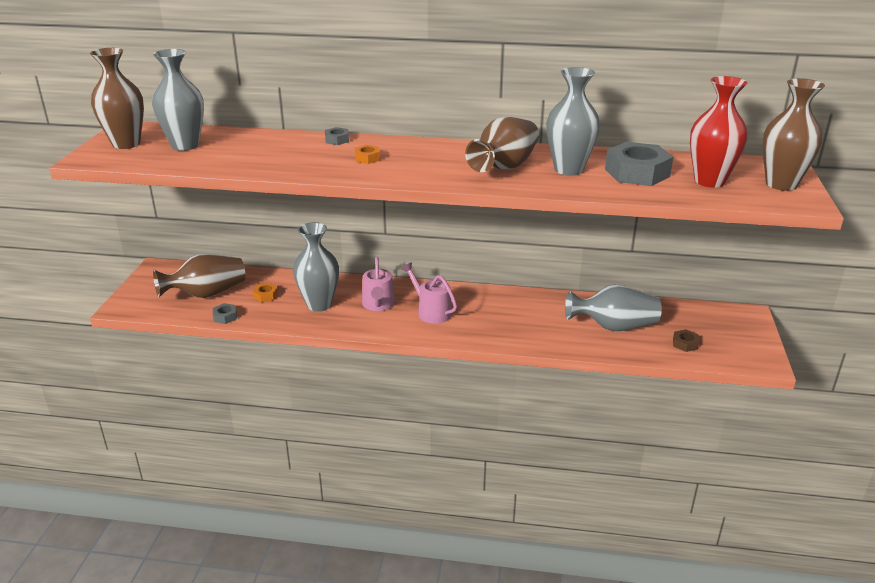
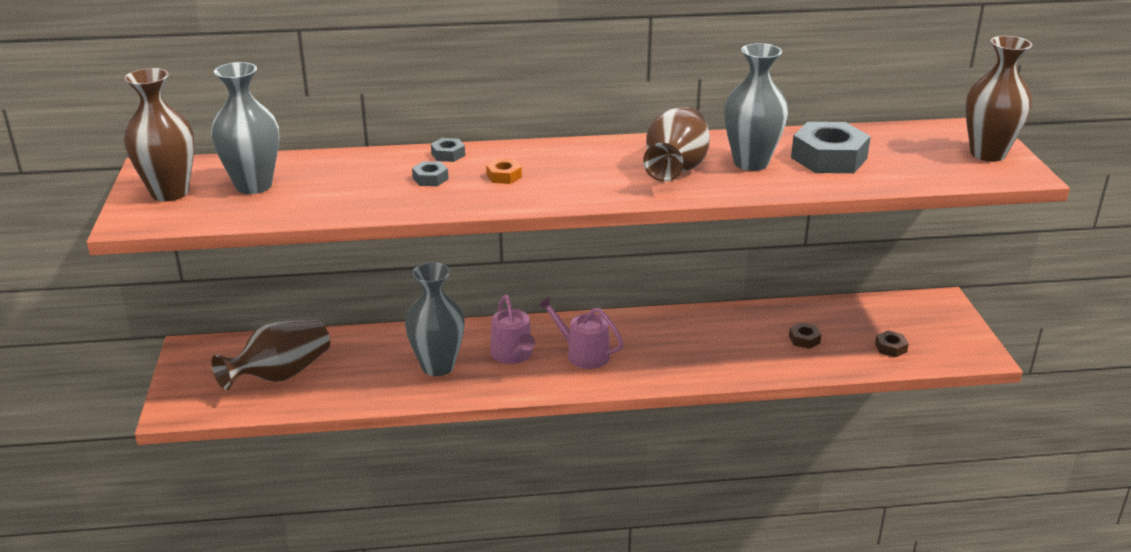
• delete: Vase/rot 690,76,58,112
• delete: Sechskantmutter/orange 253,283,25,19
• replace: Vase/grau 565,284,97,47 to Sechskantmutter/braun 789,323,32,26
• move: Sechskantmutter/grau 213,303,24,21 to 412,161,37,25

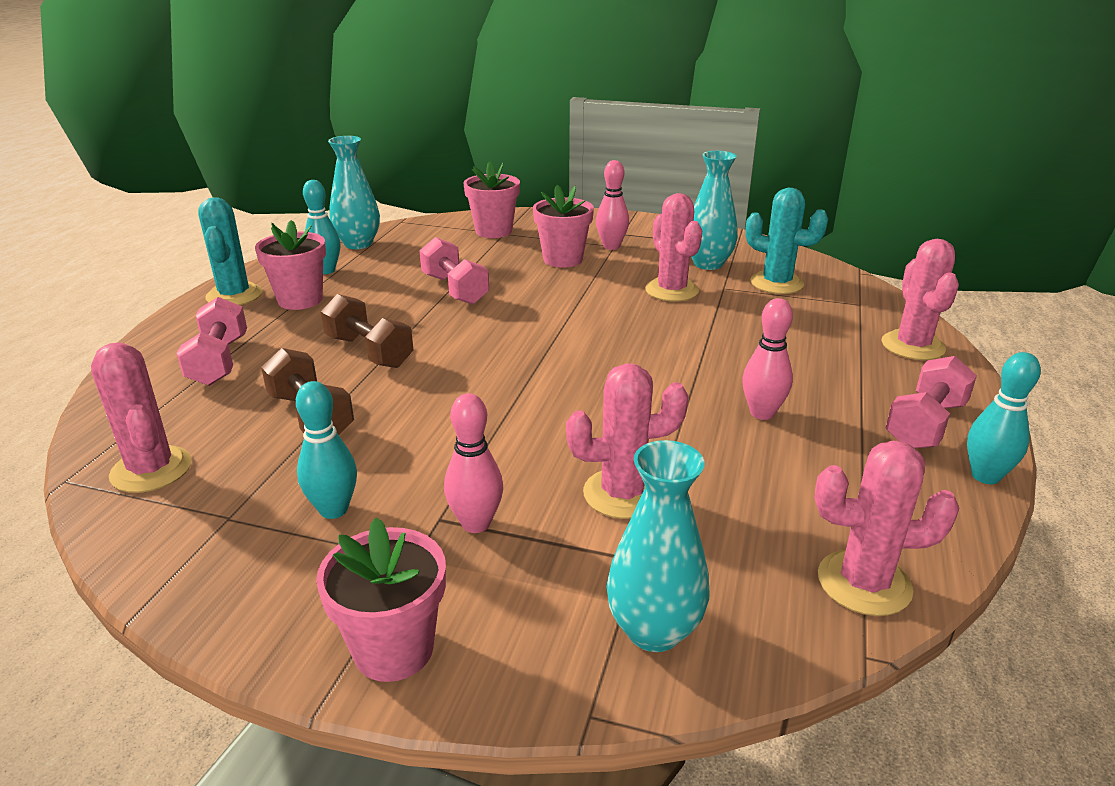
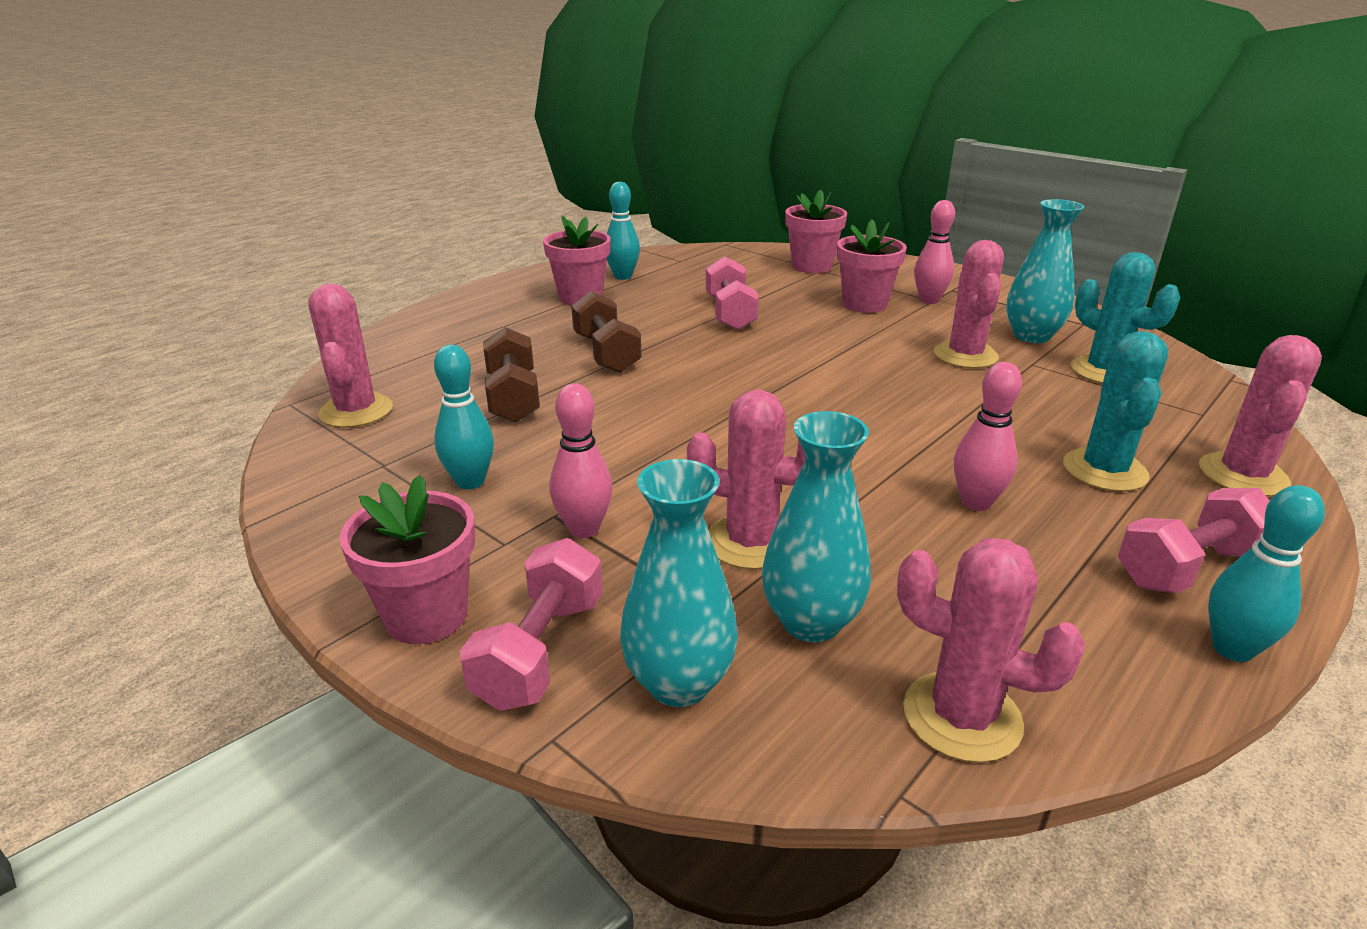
• move: Vase/türkis 328,136,52,113 to 762,411,109,231
• move: Kaktus/türkis 198,197,64,108 to 1063,331,105,161
• move: Hantel/rosa 177,297,70,89 to 459,538,144,173

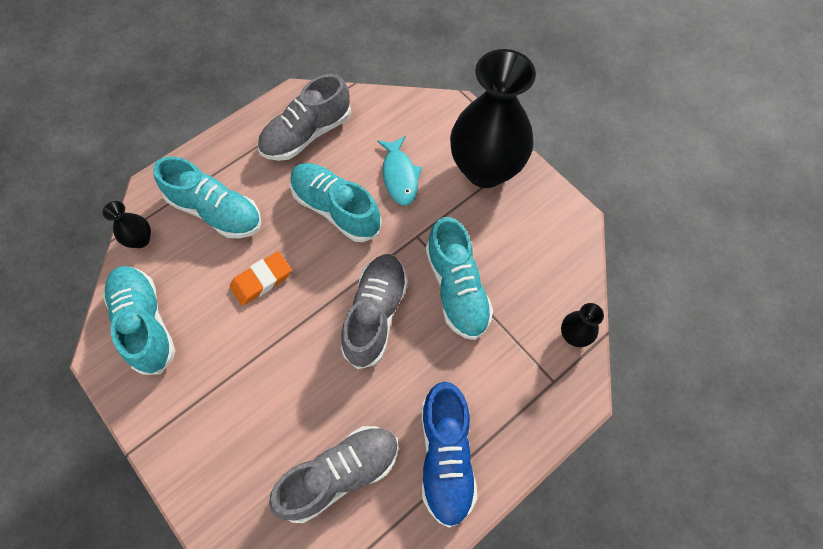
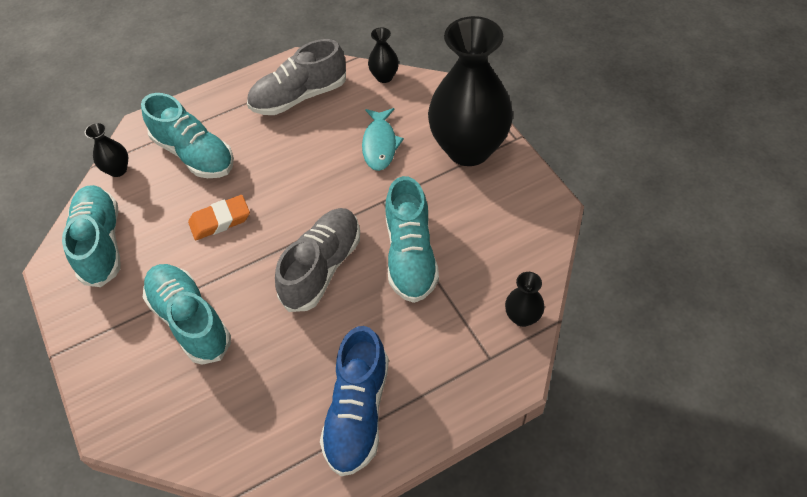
• move: Schuh/türkis 290,163,92,79 to 143,264,88,101
• delete: Schuh/grau 269,426,130,97
• insert: Vase/schwarz 368,27,31,56

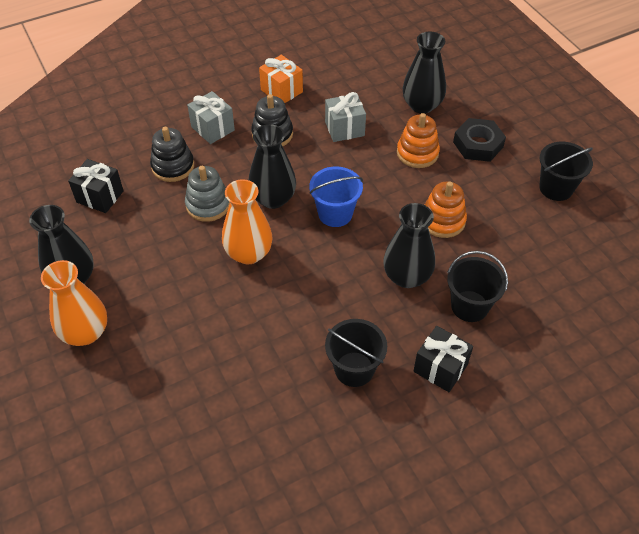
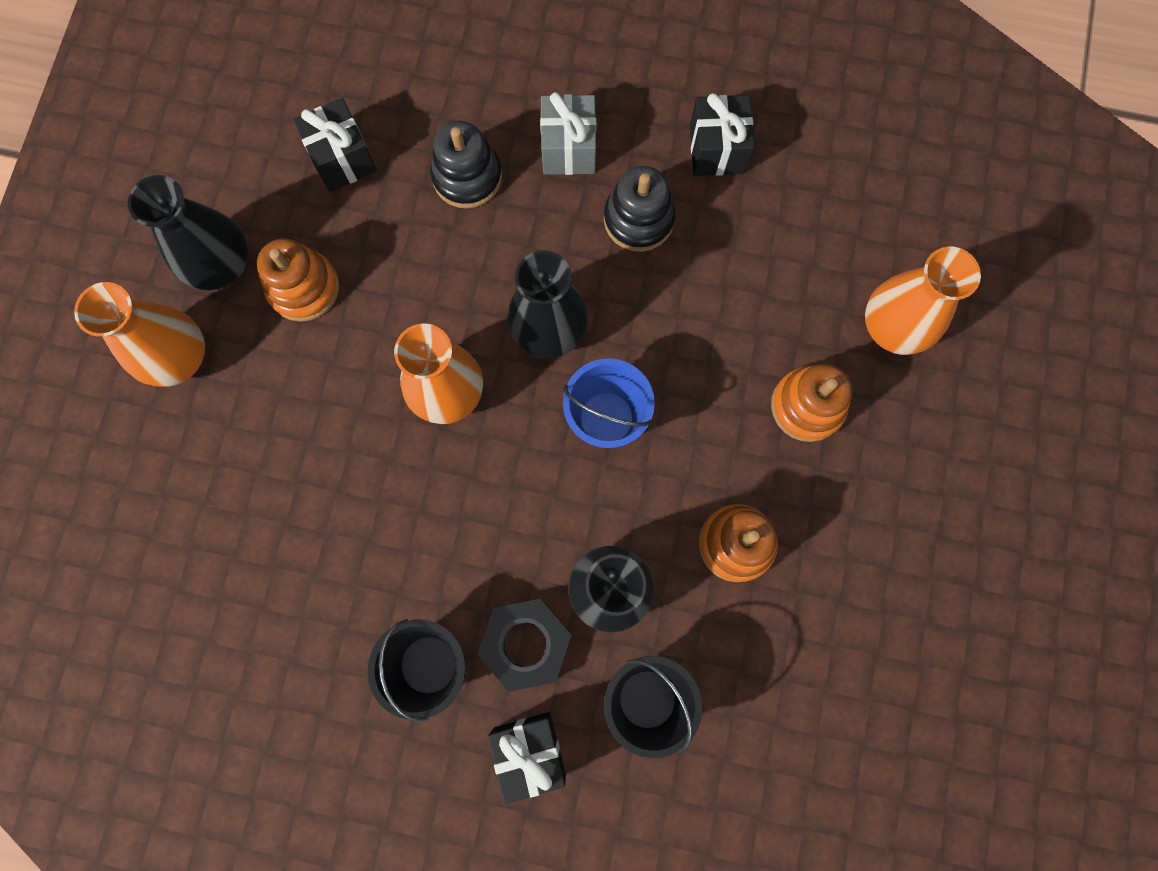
• recolor: Vase/schwarz 403,32,43,82 to Vase/orange 865,247,116,108
• recolor: Geschenk/orange 259,55,44,48 to Geschenk/schwarz 690,93,65,83
• delete: Geschenk/grau 325,92,41,50
• move: Sechskantmutter/schwarz 453,118,53,44 to 477,599,95,93
• delete: Eimer/schwarz 539,142,54,59
• delete: Stapelspielzeug/grau 185,166,45,56
• insert: Stapelspielzeug/orange 257,238,82,84

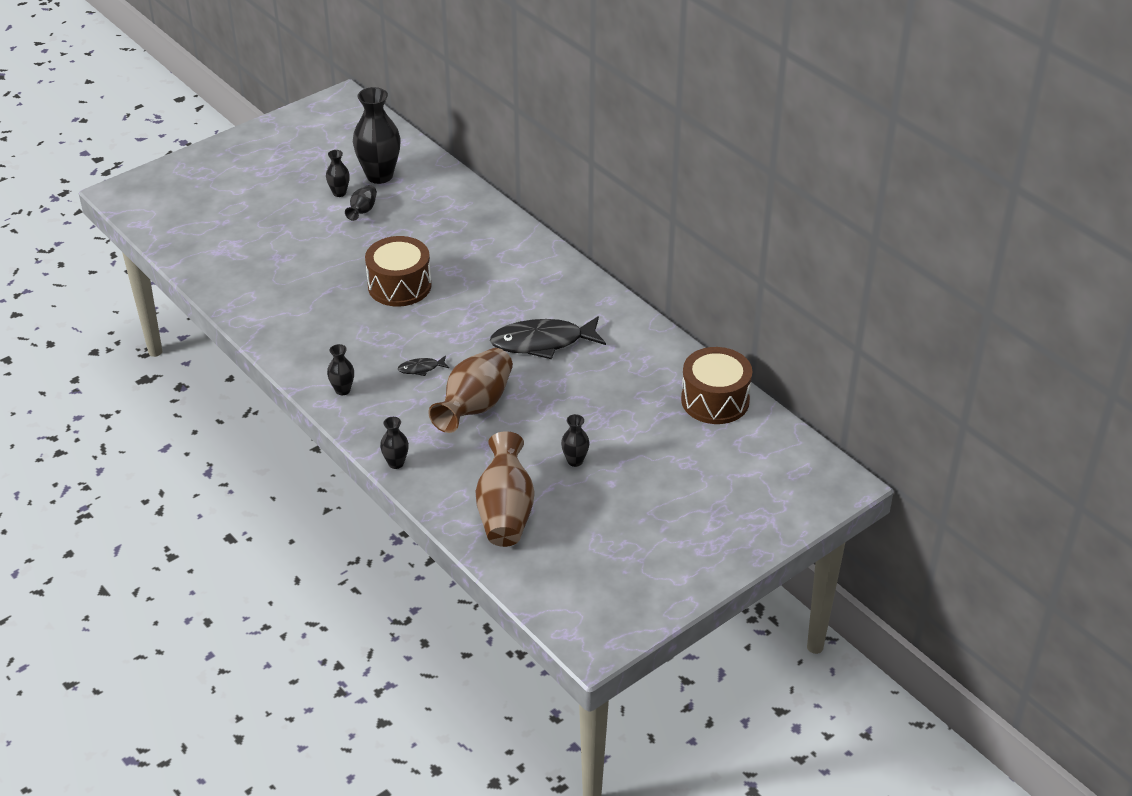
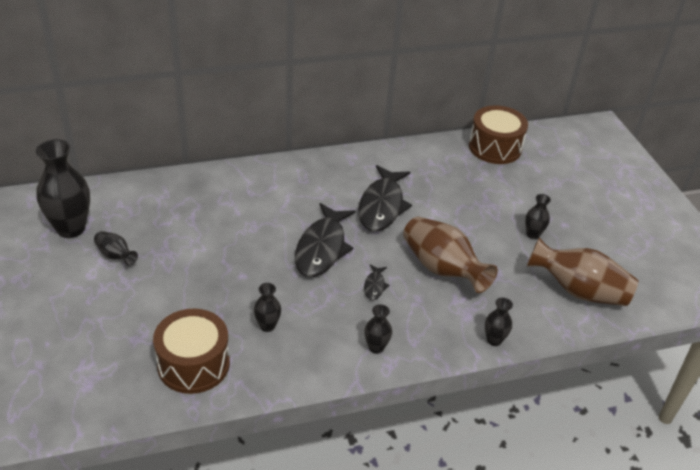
• move: Vase/schwarz 326,150,24,47 to 254,283,27,49
• move: Trommel/braun 365,236,66,71 to 153,309,77,85
• insert: Fisch/schwarz 295,203,60,74

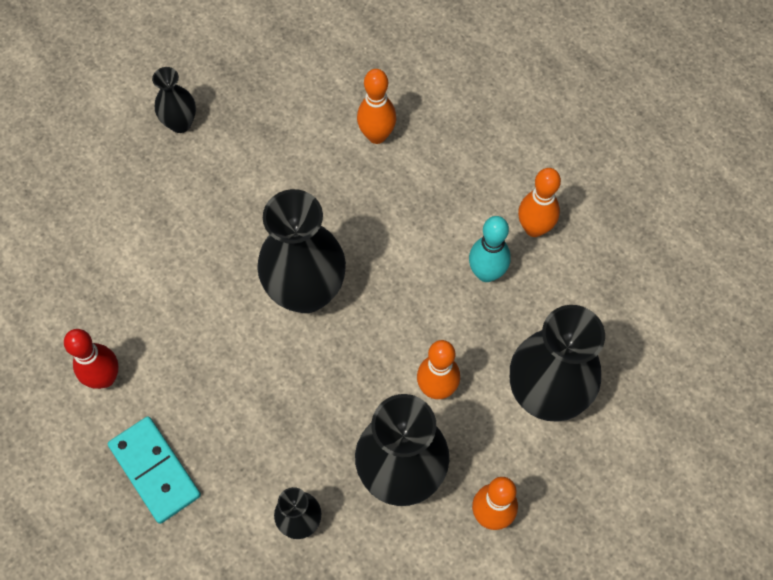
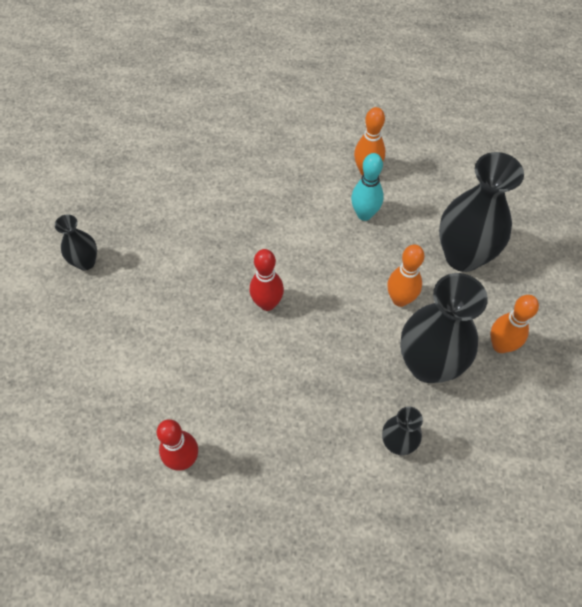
• delete: Bowlingkegel/orange 357,69,39,75
• replace: Vase/schwarz 257,189,89,124 to Bowlingkegel/rot 250,249,34,62
• delete: Dominostein/türkis 108,416,93,108

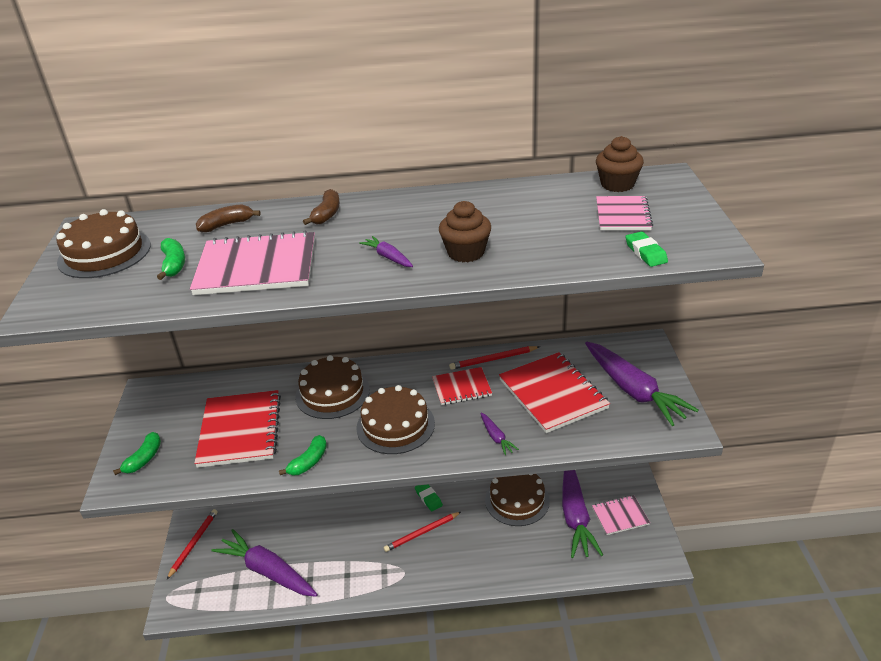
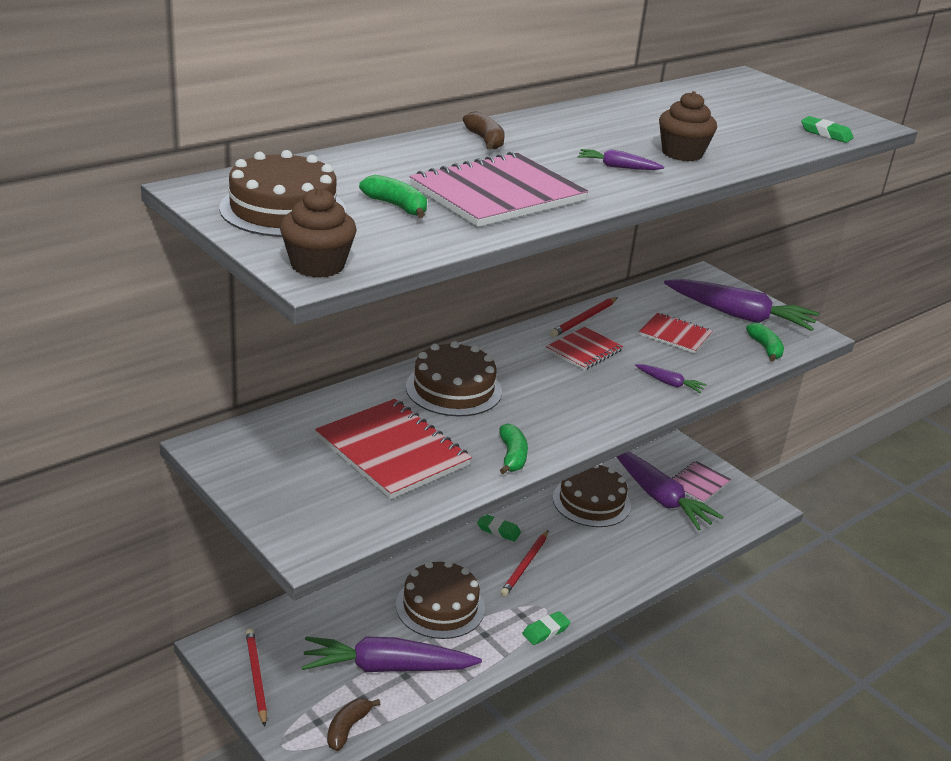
• move: Muffin/braun 596,136,48,56 to 280,188,77,90
• delete: Notizbuch/rosa 596,196,57,34
• move: Banane/braun 196,204,65,28 to 327,698,53,53
• resize: Notizbuch/rot 499,352,111,81 = 639,313,74,41 x0.58
• move: Kuchen/braun 356,385,79,69 to 396,561,89,78
• move: Banane/grün 113,432,48,43 to 746,323,38,38
• insert: Radiergummi/grün 522,611,49,34

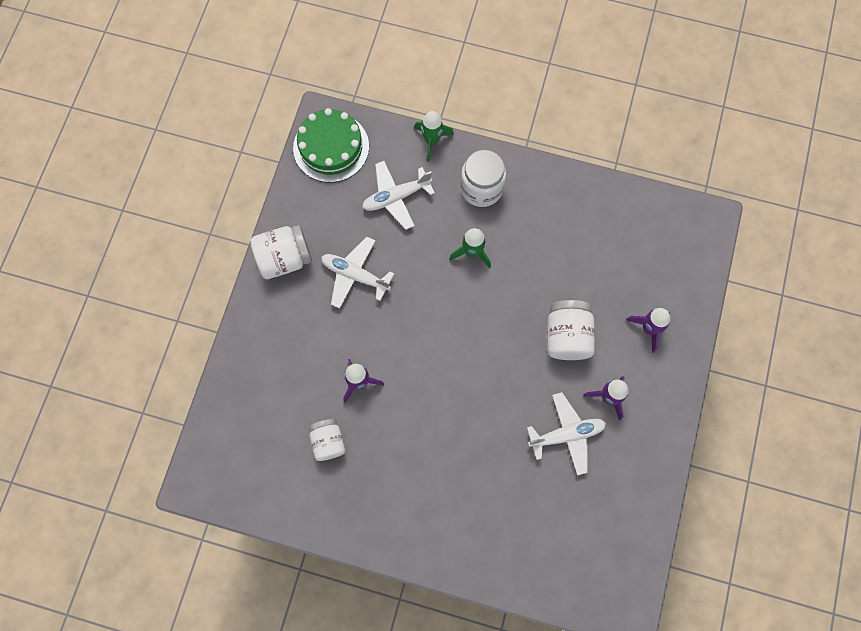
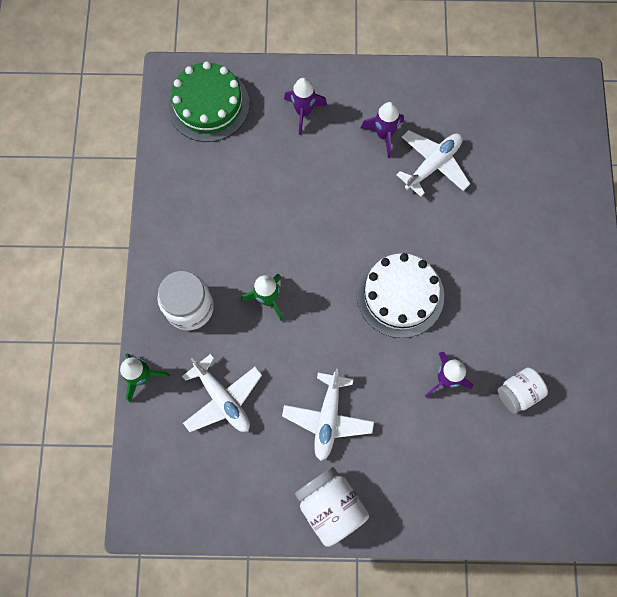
• move: Kuchen/grün 293,108,76,74 to 168,61,82,81
• delete: Einmachglas/weiß 547,300,48,60
• rotate: Flugzeug/weiß 527,392,79,84 = 396,130,74,67 75 degrees clockwise
• insert: Kuchen/weiß 356,253,88,85

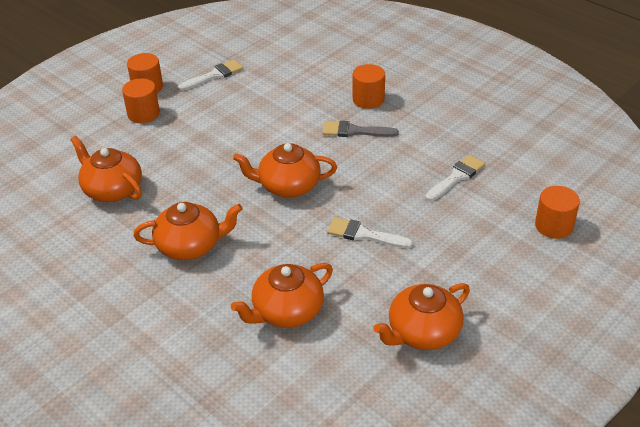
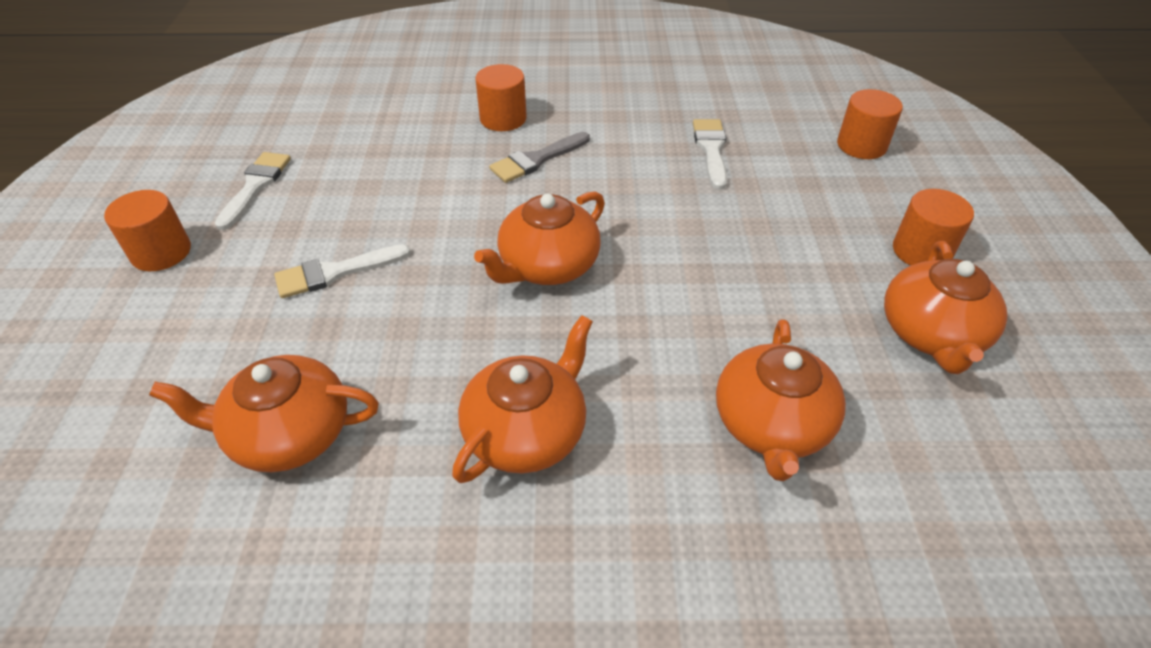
• move: Vollzylinder/orange 122,78,38,45 to 893,189,81,77
• move: Pinsel/weiß 327,217,86,31 to 274,244,137,54

